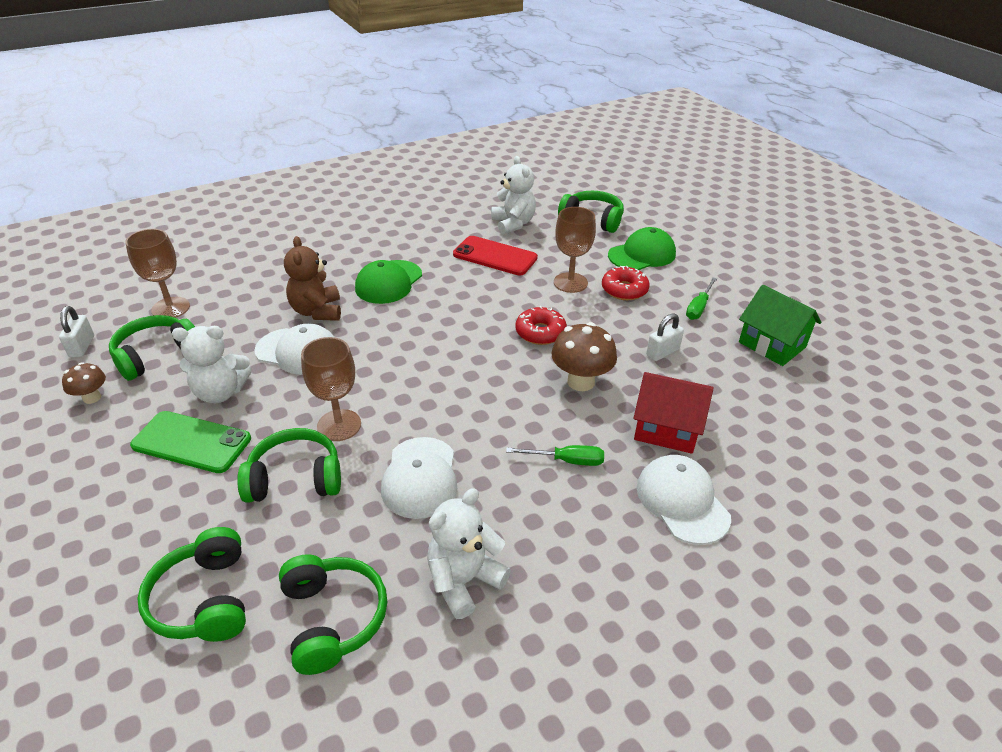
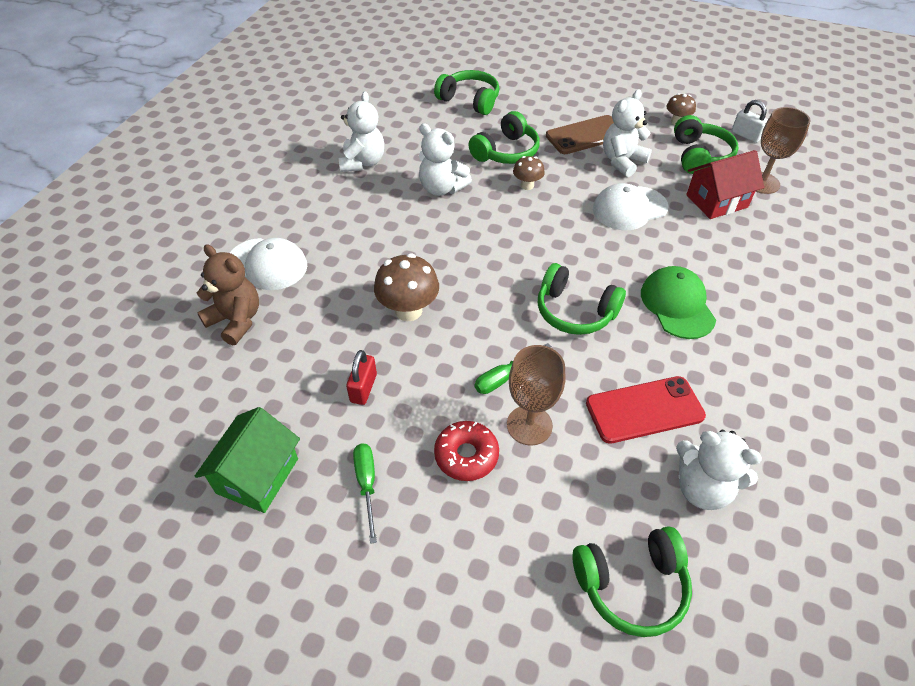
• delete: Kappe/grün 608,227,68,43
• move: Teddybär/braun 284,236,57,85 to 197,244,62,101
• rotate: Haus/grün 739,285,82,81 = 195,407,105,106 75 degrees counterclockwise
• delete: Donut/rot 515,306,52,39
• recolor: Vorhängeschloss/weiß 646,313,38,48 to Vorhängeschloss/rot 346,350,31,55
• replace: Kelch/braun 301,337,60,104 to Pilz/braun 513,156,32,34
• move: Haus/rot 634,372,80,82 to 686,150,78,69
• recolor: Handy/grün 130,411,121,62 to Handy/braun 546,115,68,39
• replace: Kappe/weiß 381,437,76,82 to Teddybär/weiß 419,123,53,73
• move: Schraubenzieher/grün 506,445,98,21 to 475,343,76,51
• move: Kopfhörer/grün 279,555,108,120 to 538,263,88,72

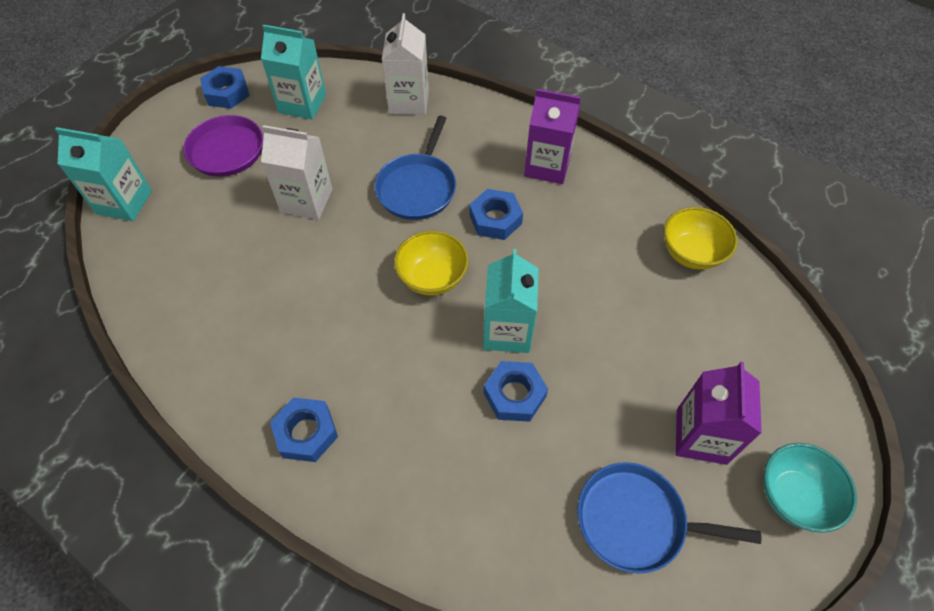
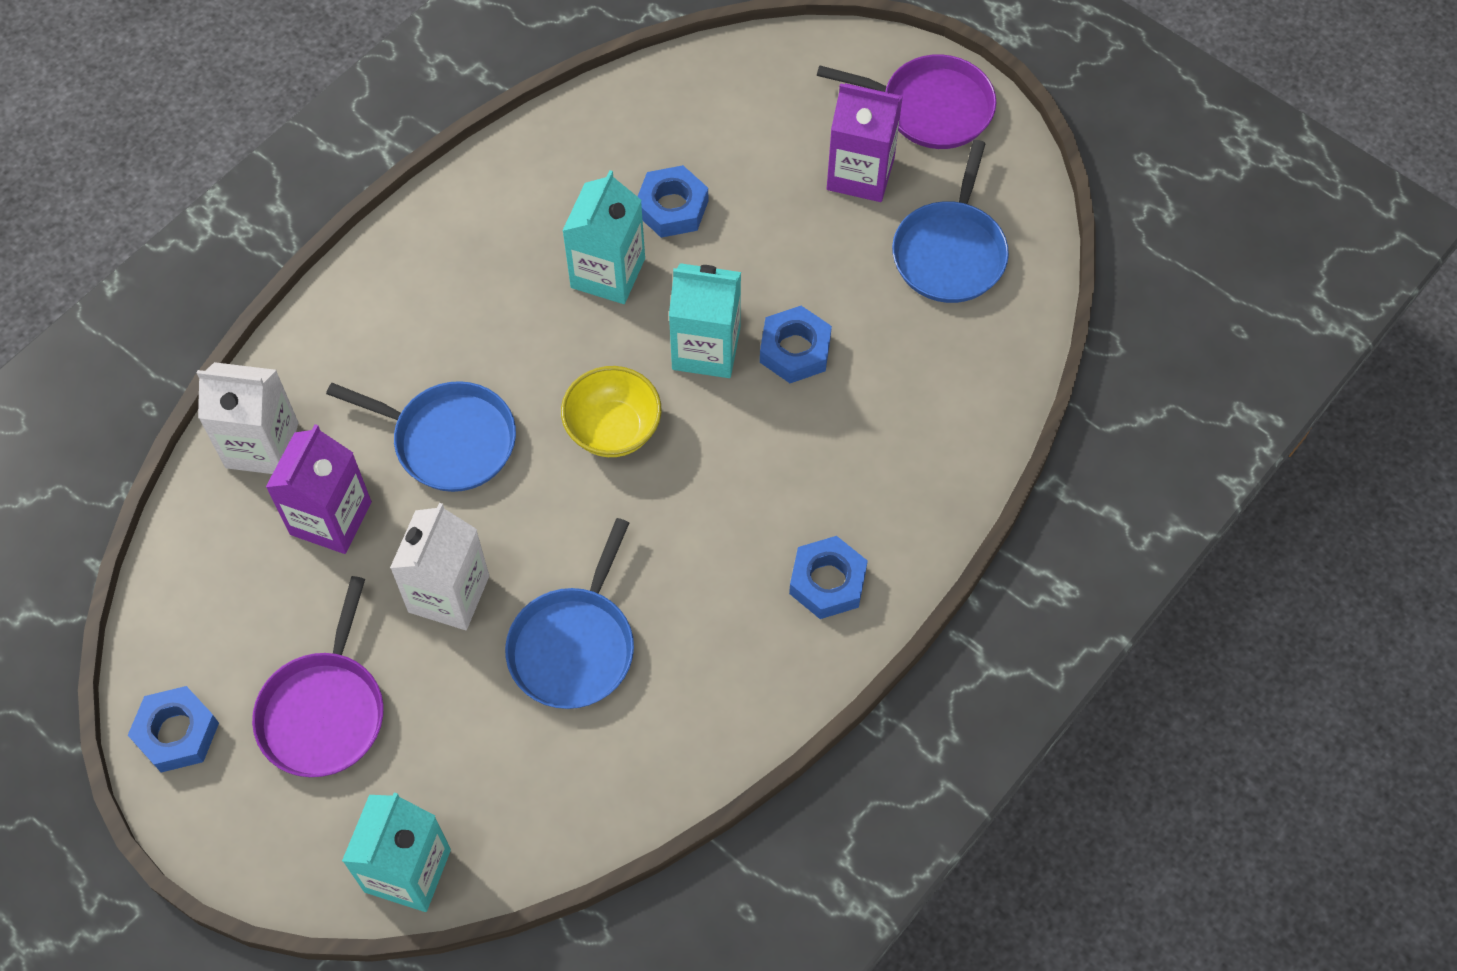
• move: Getränkekarton/türkis 261,25,65,95 to 562,170,83,134
• move: Getränkekarton/lila 524,89,57,95 to 266,424,106,130
• move: Sechskantmutter/blau 469,189,54,51 to 637,165,71,73
• delete: Schüssel/gelb 664,207,74,63
• replace: Schüssel/türkis 763,443,94,90 to Pfanne/lila 817,54,179,95
• insert: Pfanne/blau 505,518,129,191

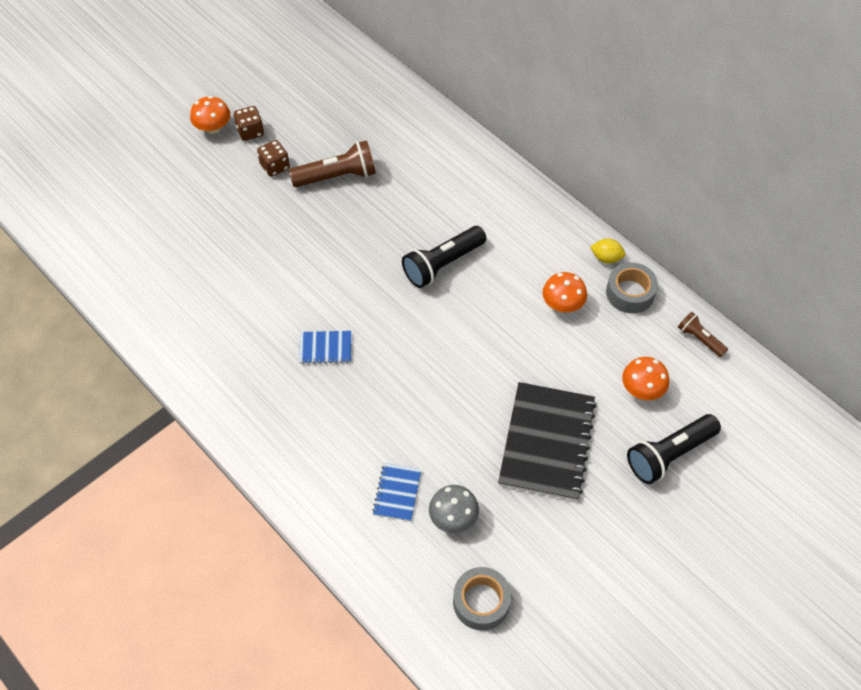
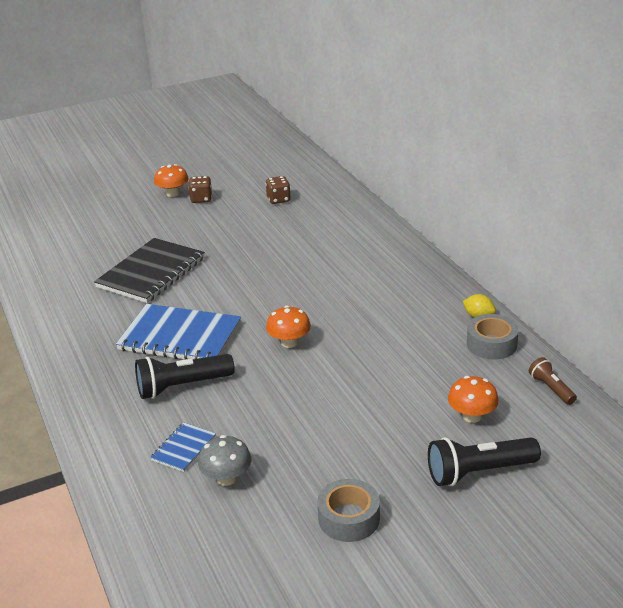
• move: Spielwürfel/braun 257,140,33,37 to 265,176,26,28
• delete: Taschenlampe/braun 289,140,87,47
• move: Taschenlampe/schwarz 402,226,84,62 to 135,354,100,45
• move: Pilz/orange 542,272,45,40 to 266,306,45,42
• resize: Notizbuch/blau 299,331,53,34 = 116,304,125,56 x2.11
• move: Notizbuch/schwarz 498,382,98,119 to 94,238,111,65
• move: Klebeband/grau 453,567,58,64 to 317,479,63,63

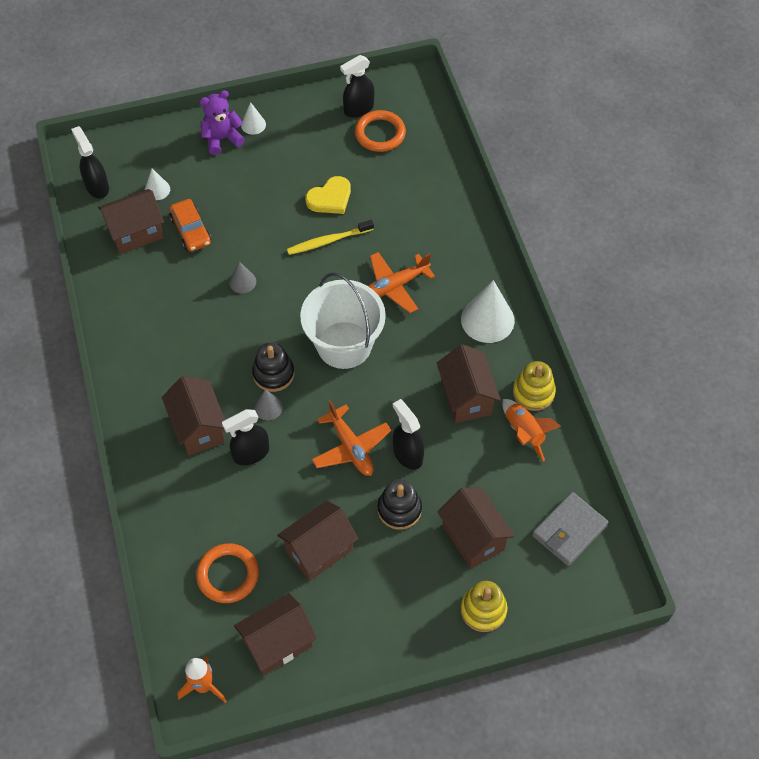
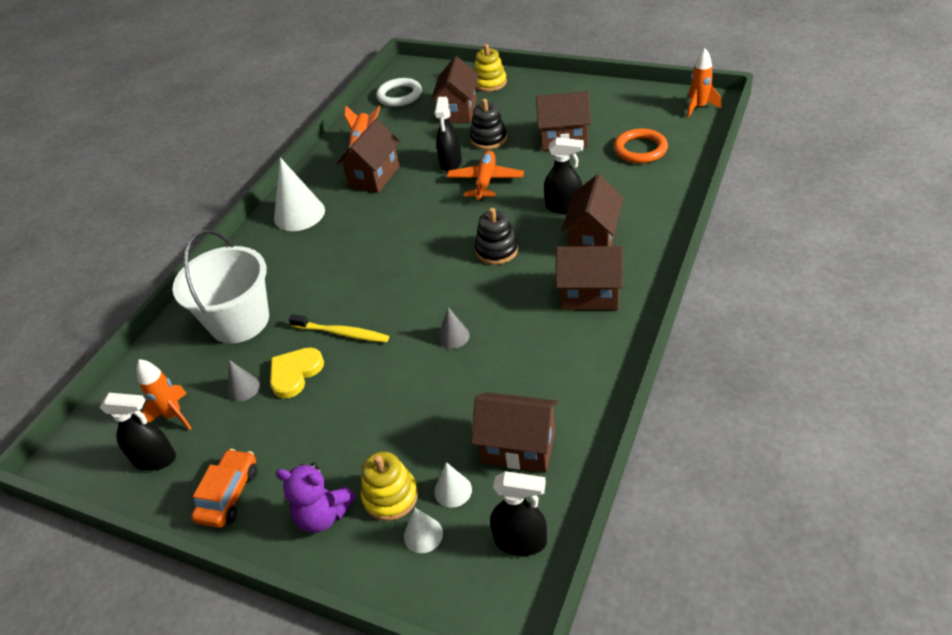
• move: Kegel/weiß 241,102,25,33 to 404,508,39,45
• replace: Ring/orange 355,110,51,42 to Rakete/orange 136,359,56,71
• rotate: Sprühflasche/schwarz 71,126,38,72 = 490,471,57,85 90 degrees counterclockwise
• rotate: Herz/gelb 306,176,45,38 = 270,348,54,50 60 degrees counterclockwise
• move: Auto/orange 169,199,42,53 to 191,449,67,79
• delete: Flugzeug/orange 368,252,67,61
• move: Eimer/weiß 300,272,86,97 to 173,230,96,114
• move: Stapelspielzeug/gelb 513,361,43,50 to 361,452,57,69
• move: Kegel/grau 254,389,29,31 to 227,360,33,41
• replace: Geldbörse/grau 532,492,77,74 to Ring/weiß 376,78,46,29
• move: Haus/braun 234,593,83,82 to 556,246,67,64

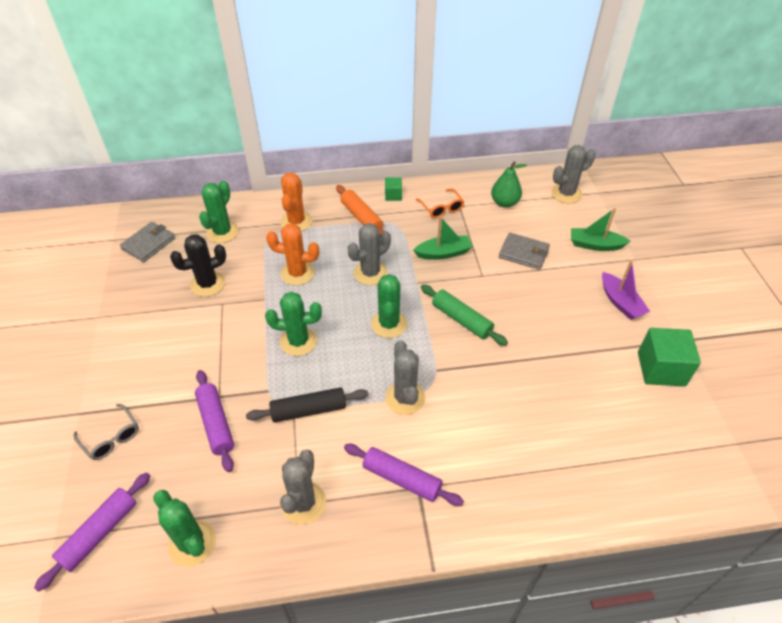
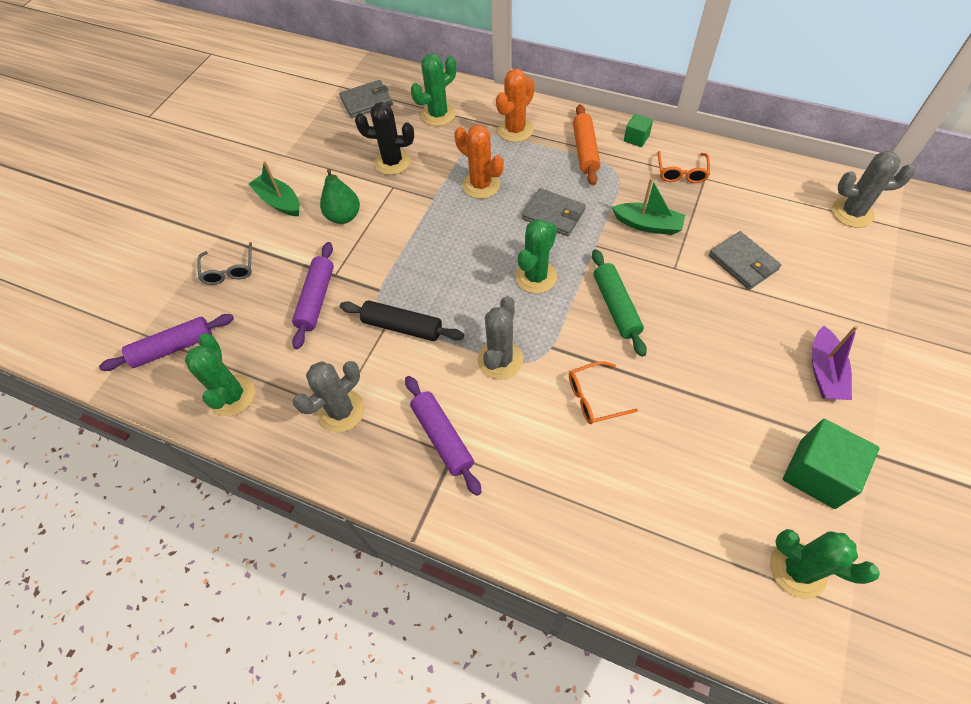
• move: Birne/grün 491,161,36,47 to 320,169,40,55
• move: Boot/grün 571,208,59,43 to 249,161,51,55
• replace: Kaktus/grau 348,223,43,62 to Geldbörse/grau 522,188,64,48
• move: Kaktus/grün 265,292,57,64 to 770,529,110,70
• insert: Brille/orange 569,361,69,63

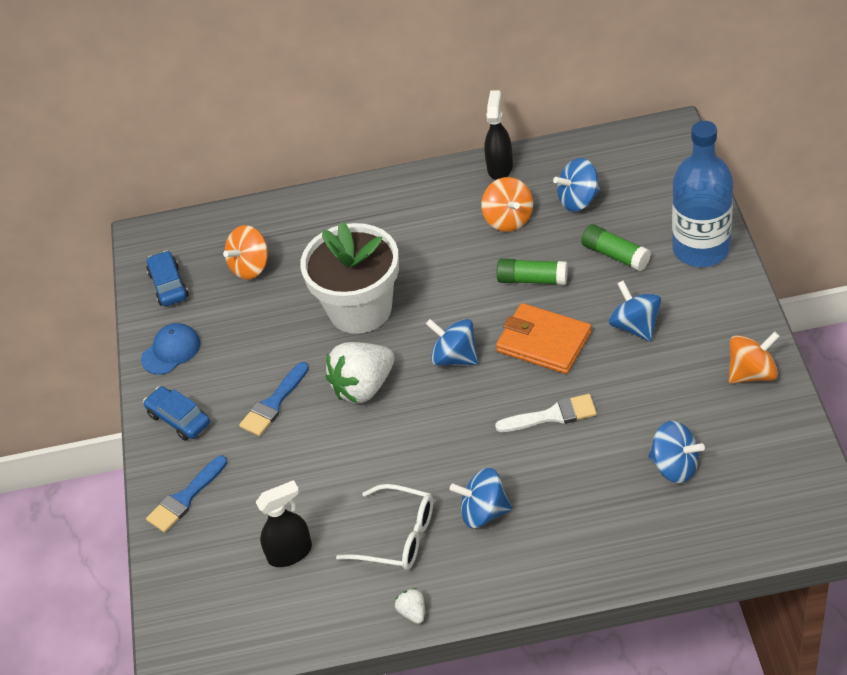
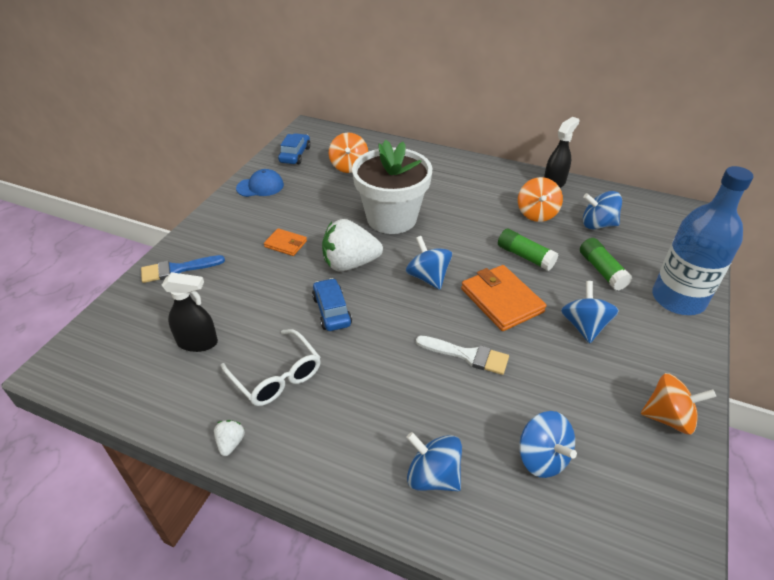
• rotate: Kreisel/orange 223,225,45,55 = 329,133,39,40 75 degrees counterclockwise
• replace: Pinsel/blau 239,362,70,74 to Geldbörse/orange 264,228,43,28
• move: Auto/blau 143,386,67,55 to 312,278,40,53
• move: Kreisel/blau 450,468,62,60 to 406,432,56,59

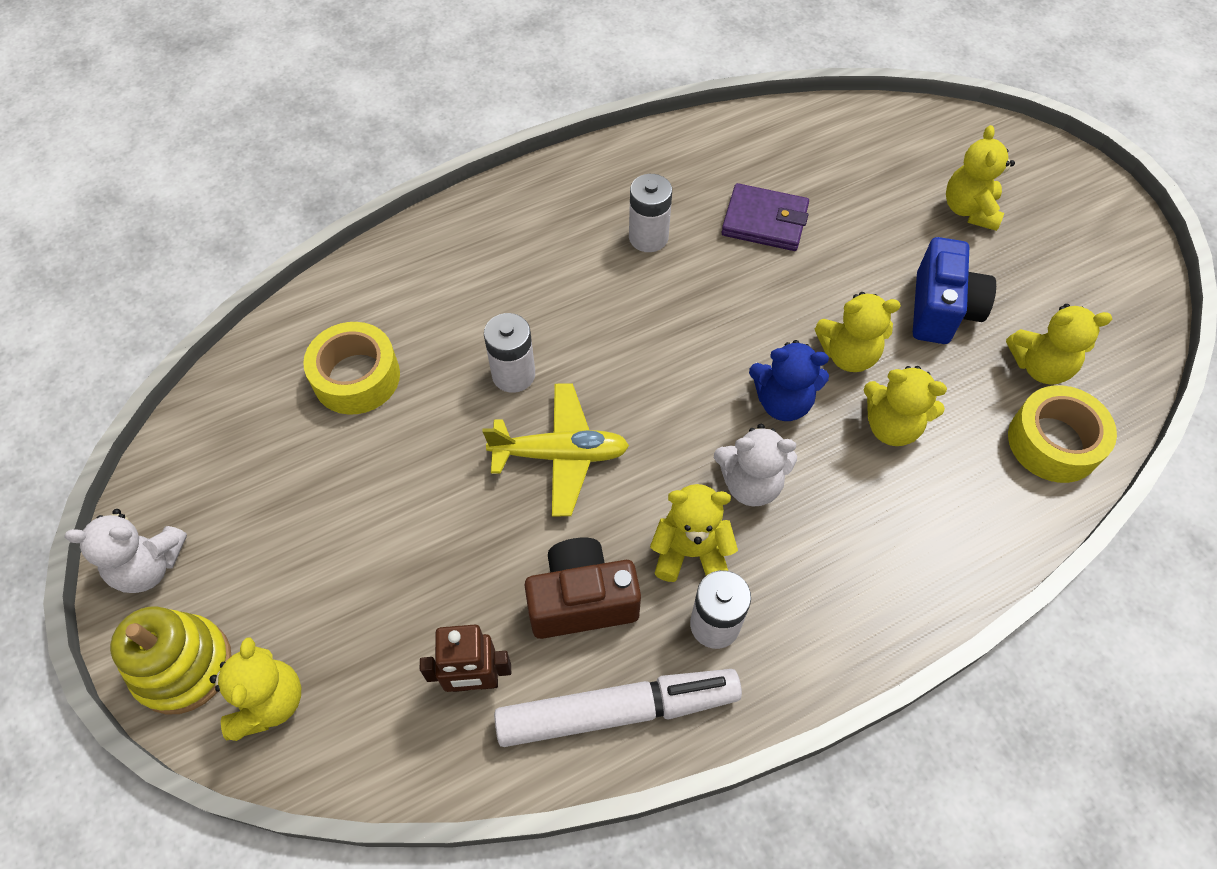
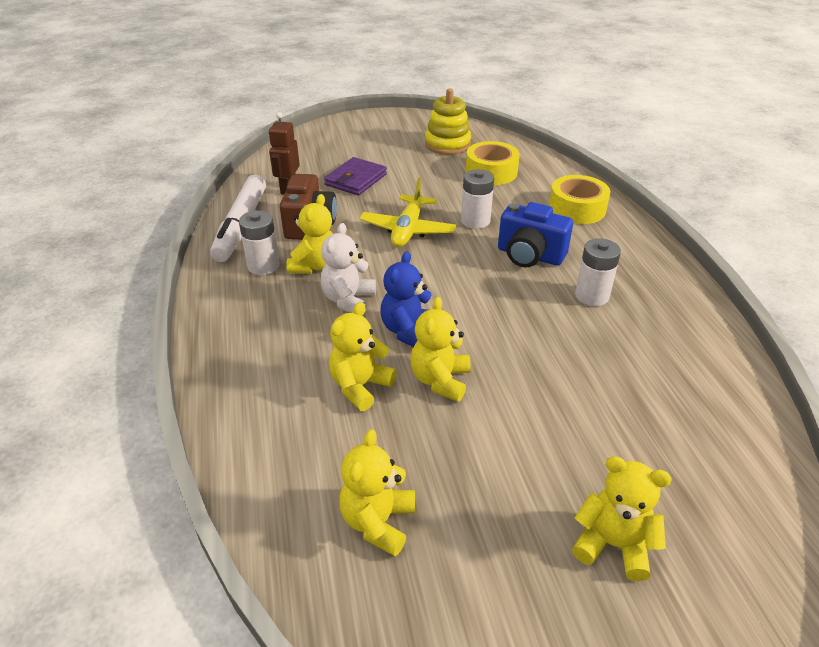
• move: Geldbörse/lila 721,183,88,68 to 324,157,63,38
• move: Kamera/blau 913,237,83,107 to 498,202,75,65
• move: Klebeband/gelb 1008,385,109,98 to 549,175,61,49
• delete: Teddybär/weiß 64,509,123,84
• move: Stapelspielzeug/gelb 110,606,121,109 to 425,88,46,67
• delete: Teddybär/gelb 210,637,91,104

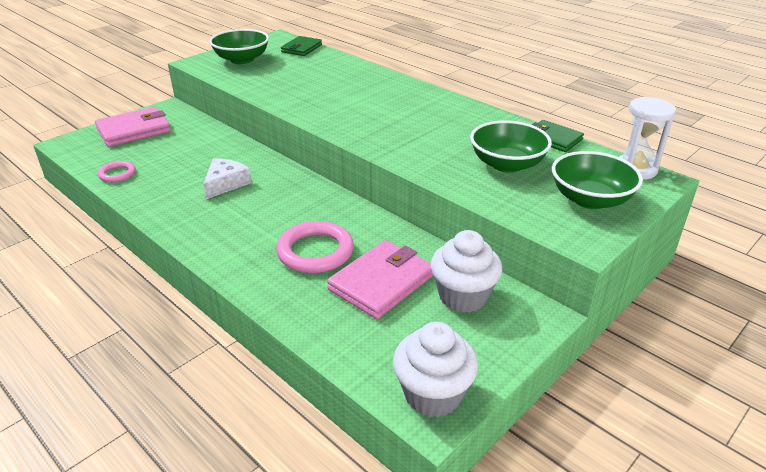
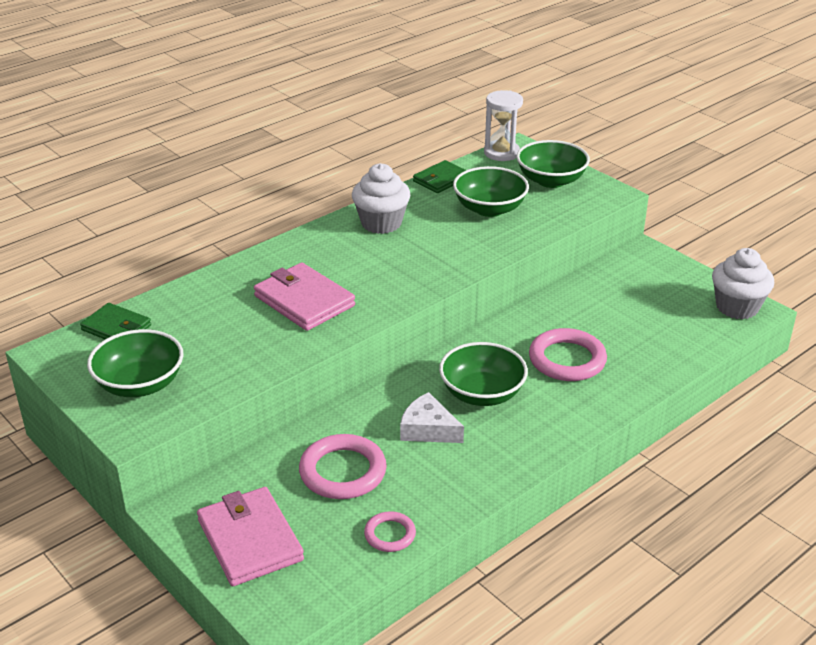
• move: Muffin/weiß 431,230,71,83 to 352,163,58,71
• move: Geldbörse/rosa 327,240,106,79 to 254,262,101,69
• insert: Schüssel/grün 439,342,89,64
• insert: Ring/rosa 299,434,88,65

